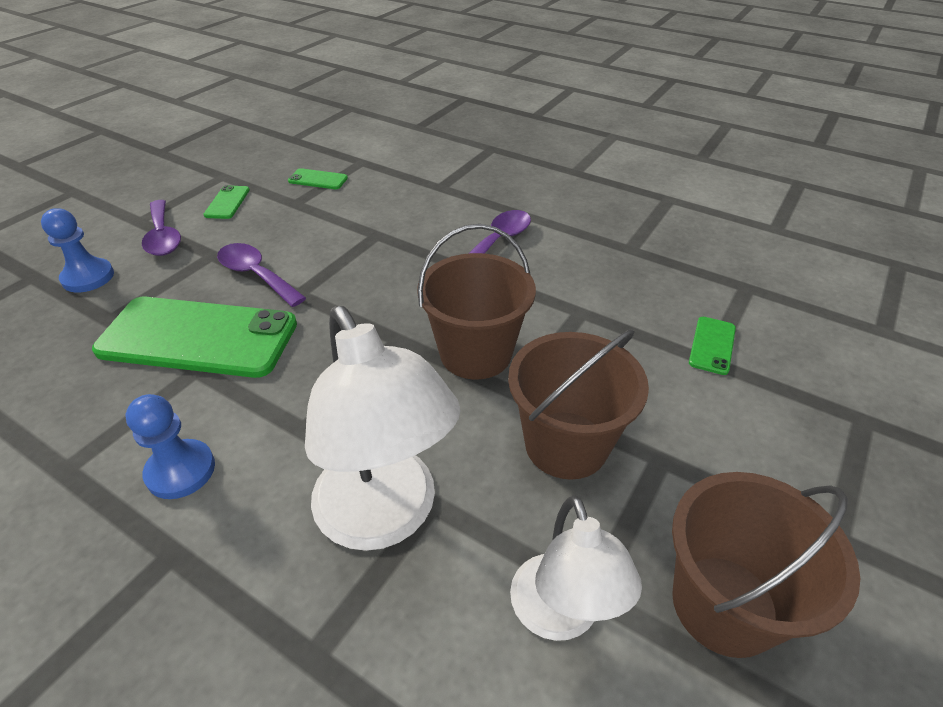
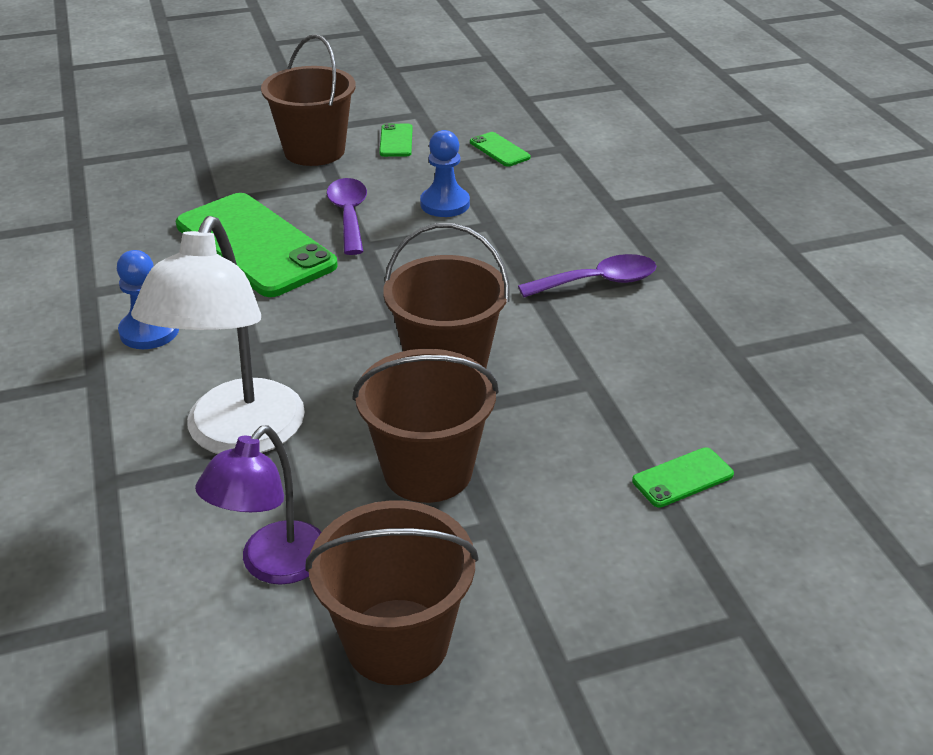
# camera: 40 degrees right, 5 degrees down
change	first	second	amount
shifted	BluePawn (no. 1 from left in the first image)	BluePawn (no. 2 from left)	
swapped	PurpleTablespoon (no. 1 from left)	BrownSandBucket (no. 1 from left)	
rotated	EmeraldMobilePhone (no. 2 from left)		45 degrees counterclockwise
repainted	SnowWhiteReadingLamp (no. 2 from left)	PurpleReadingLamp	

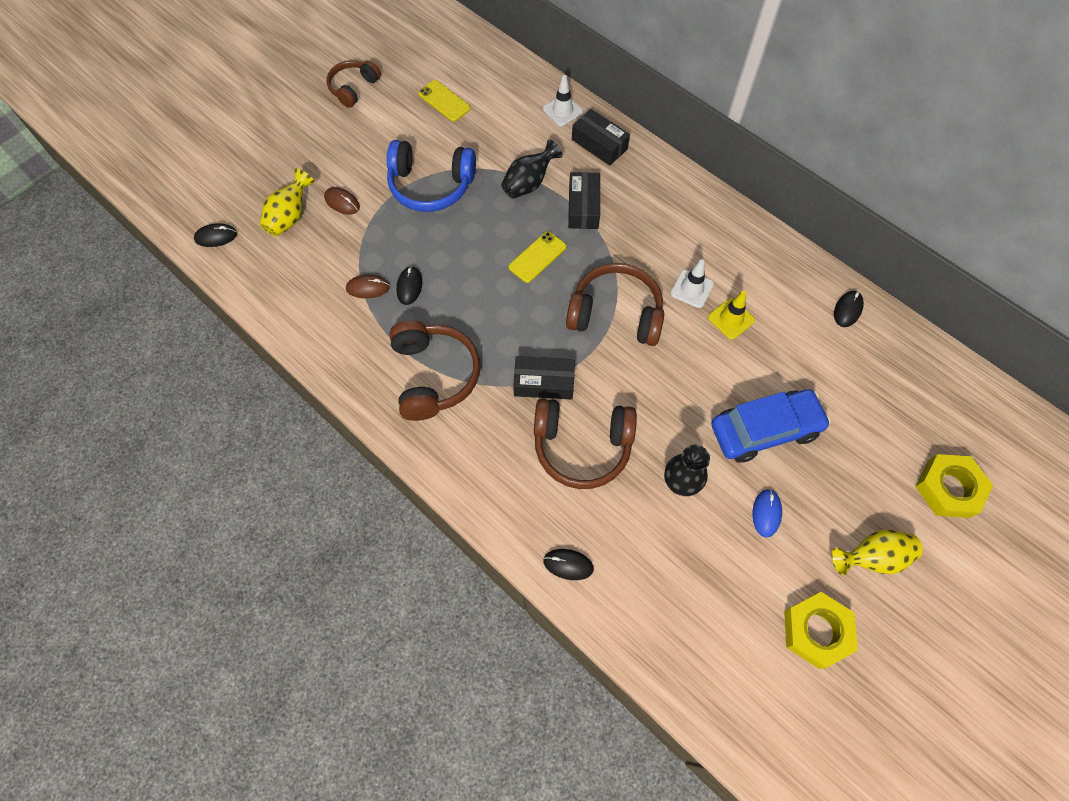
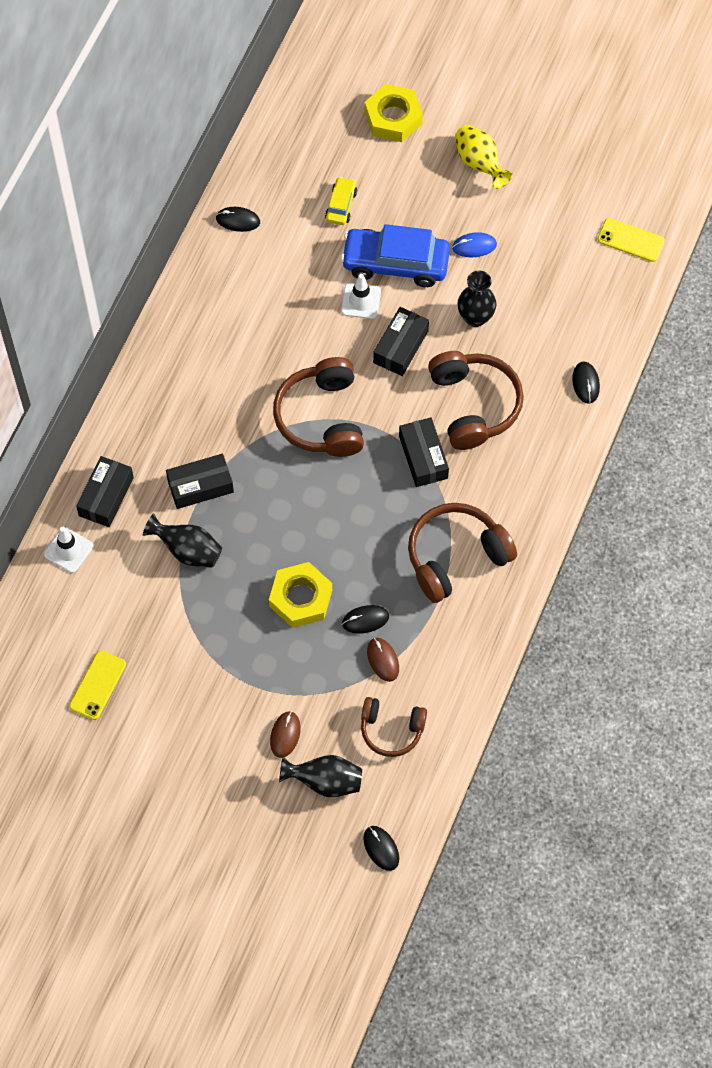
# camera: 110 degrees left, 0 degrees up
change	first	second	amount
repainted	YellowFlowerVase (no. 1 from left)	BlackFlowerVase (no. 2 from left)	
shifted	BrownOverEarHeadphones (no. 1 from left in the first image)	BrownOverEarHeadphones (no. 2 from left)	
gone	BlueOverEarHeadphones		
shifted	YellowMobilePhone (no. 2 from left)		
shifted	SnowWhiteSafetyCone (no. 2 from left)		
gone	YellowSafetyCone		
rotated	BlueCar		45 degrees counterclockwise
shifted	YellowNut (no. 1 from left)		
new		YellowCar	
new		BlackParcel (no. 3 from left)	

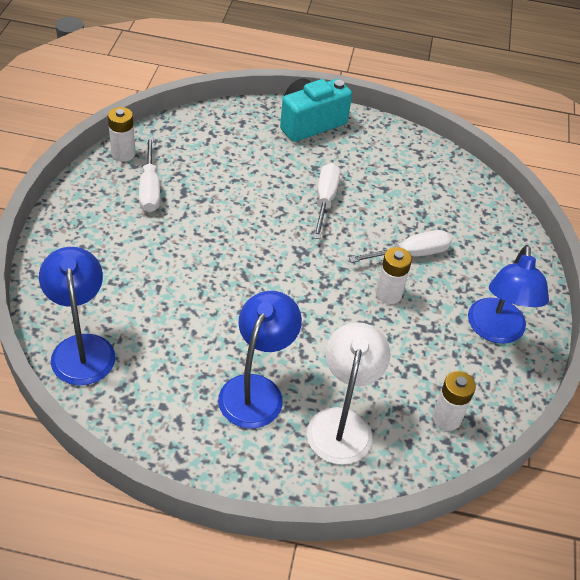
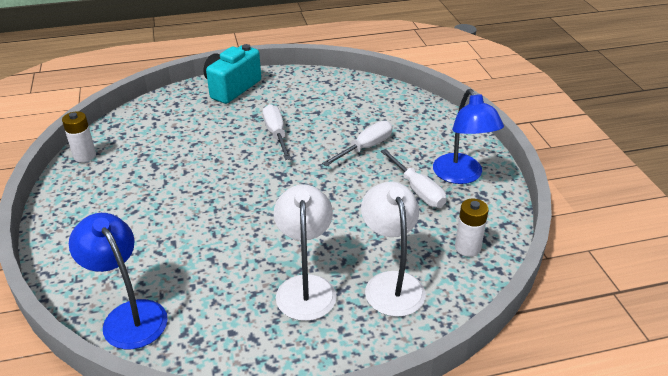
# camera: 20 degrees left, 10 degrees down
change	first	second	amount
shifted	SnowWhiteHandScrewdriver (no. 1 from left in the first image)	SnowWhiteHandScrewdriver (no. 3 from left)	
repainted	BlueReadingLamp (no. 2 from left)	SnowWhiteReadingLamp (no. 1 from left)	
gone	SnowWhiteBattery (no. 2 from left)		

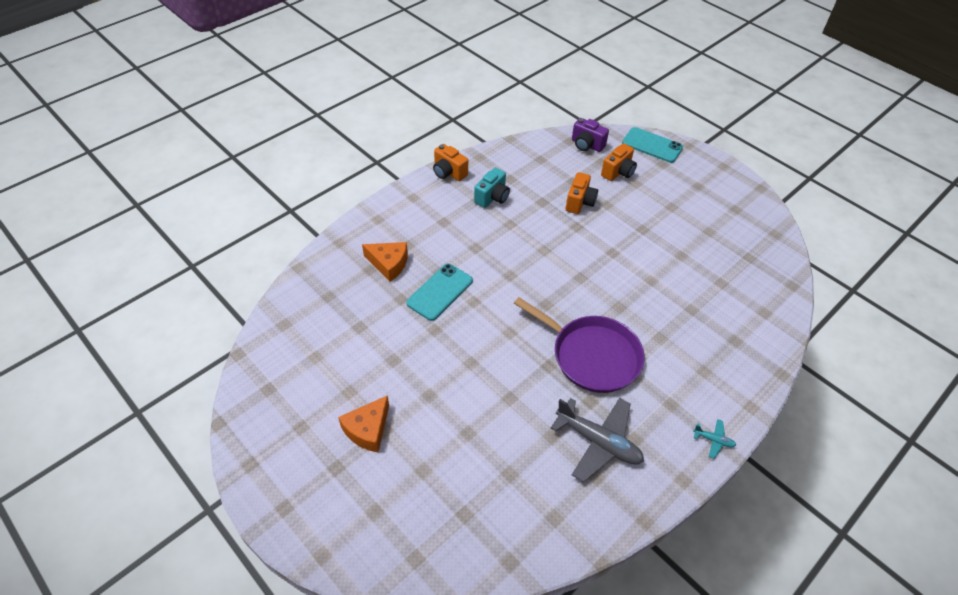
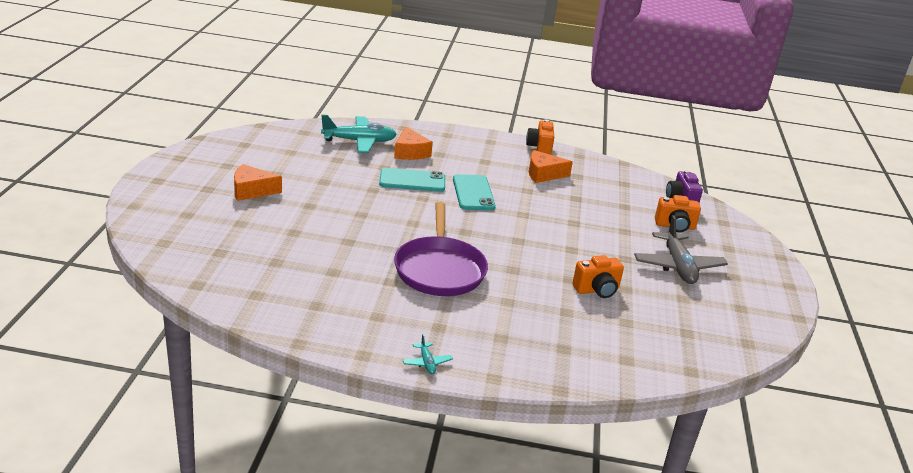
# camera: 50 degrees right, 20 degrees down
change	first	second	amount
swapped	TealCompactCamera	BrightOrangeCheeseWedge (no. 3 from left)	
shifted	GrayAeroplane		
shifted	BrightOrangeCompactCamera (no. 2 from left)		
shifted	TealMobilePhone (no. 2 from left)		
new		TealAeroplane (no. 1 from left)	

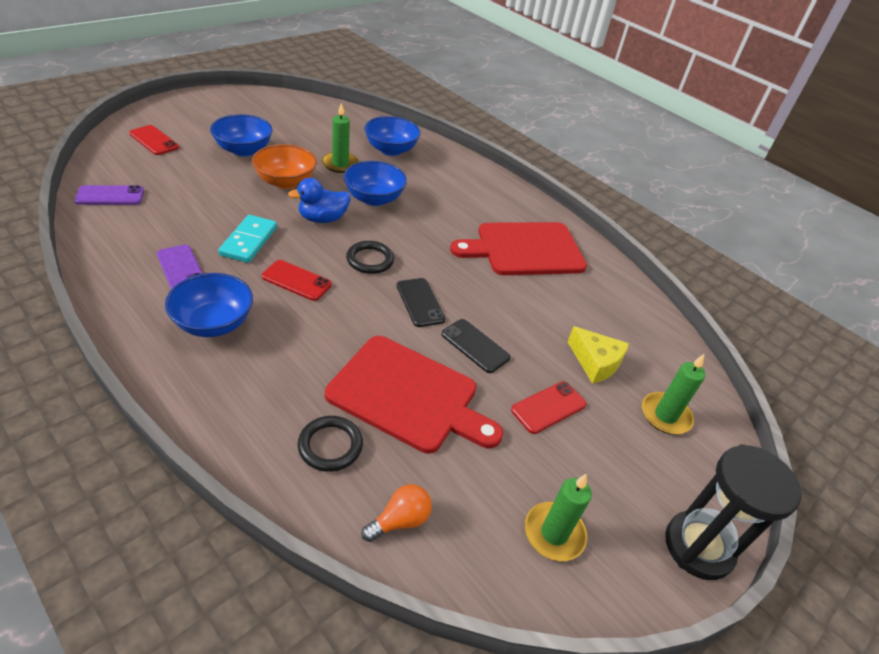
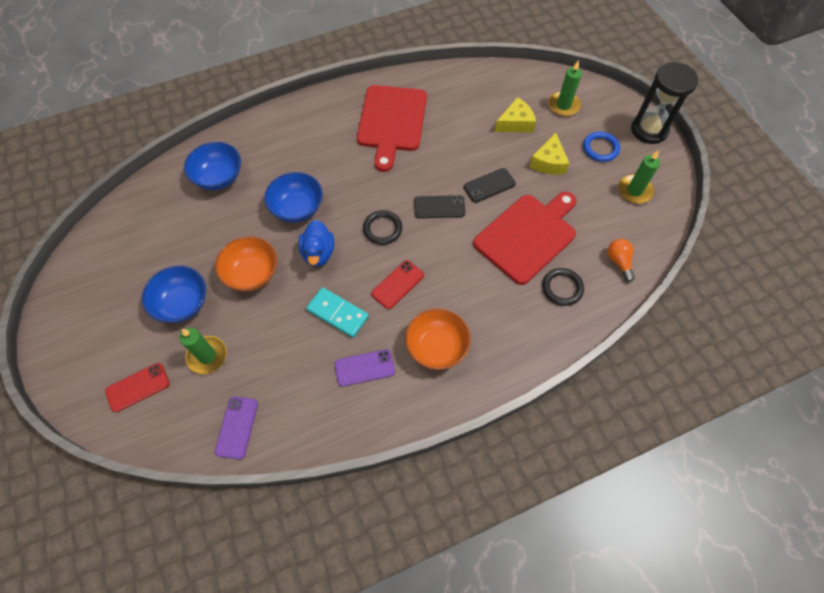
# camera: 65 degrees left, 20 degrees up
change	first	second	amount
repainted	BlueServingBowl (no. 1 from left)	BrightOrangeServingBowl (no. 2 from left)	
shifted	EmeraldCandle (no. 1 from left)		
swapped	ScarletMobilePhone (no. 3 from left)	YellowCheeseWedge (no. 2 from left)	
new		BlueRing	

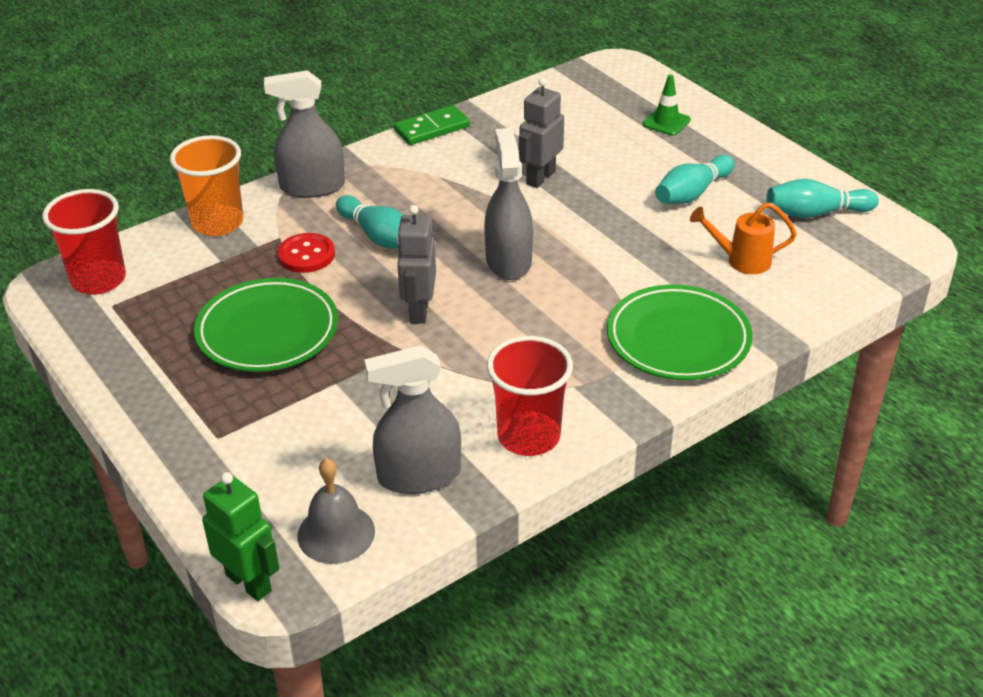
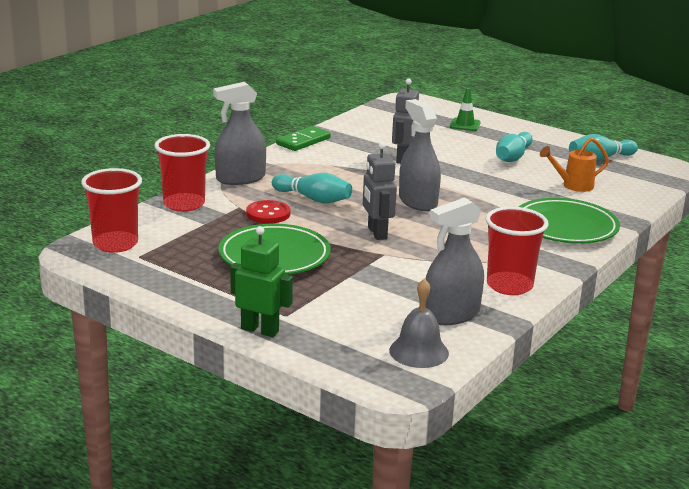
# camera: 20 degrees left, 15 degrees down
change	first	second	amount
repainted	BrightOrangeBeaker	ScarletBeaker (no. 2 from left)	
shifted	EmeraldRobot		

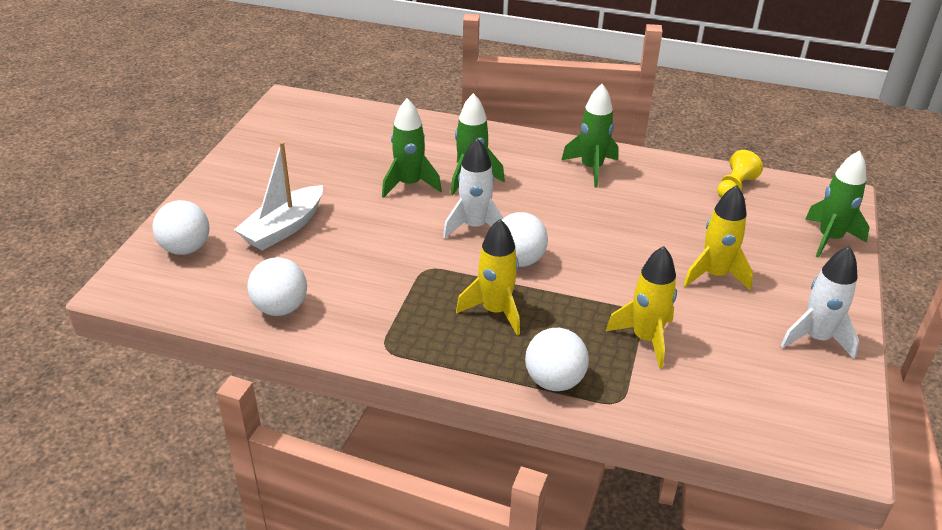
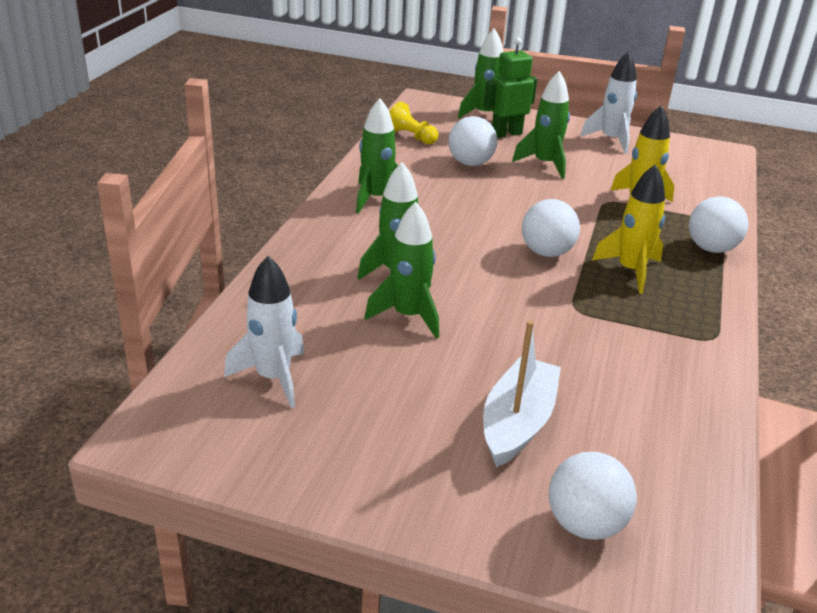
# camera: 90 degrees left, 5 degrees down
change	first	second	amount
rotated	SnowWhiteBoat		105 degrees counterclockwise
shifted	SnowWhiteBall (no. 2 from left in the first image)	SnowWhiteBall (no. 1 from left)	
shifted	SnowWhiteSpaceship (no. 1 from left)		
repainted	YellowSpaceship (no. 3 from left)	EmeraldSpaceship (no. 5 from left)	
new		EmeraldRobot	

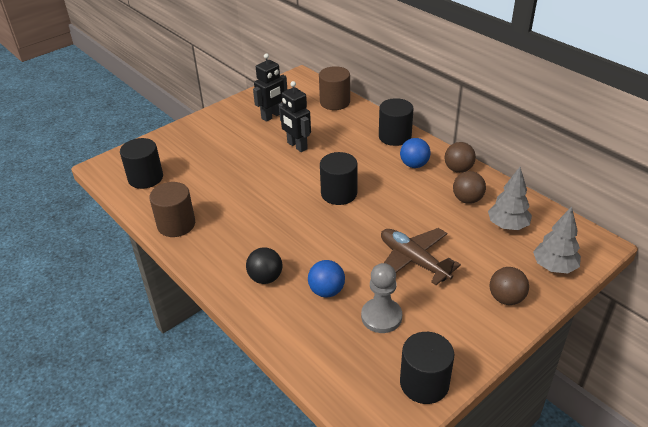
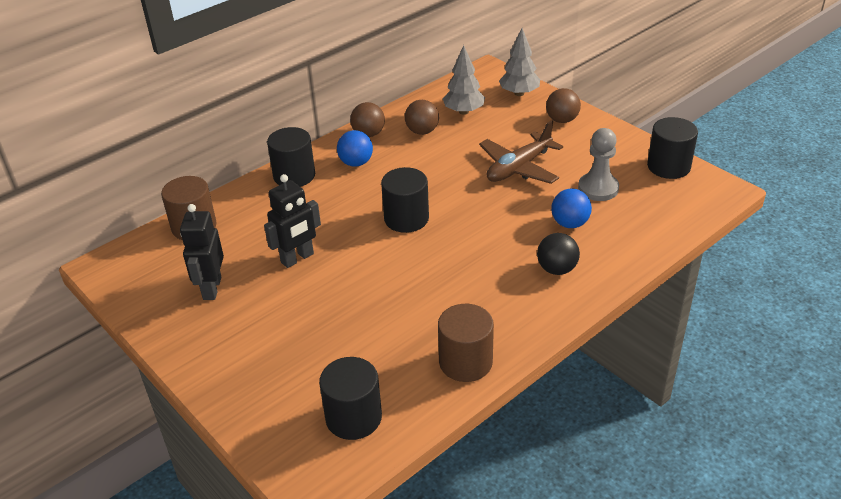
# camera: 90 degrees left, 0 degrees up
change	first	second	amount
rotated	BlackRobot (no. 1 from left)		135 degrees counterclockwise

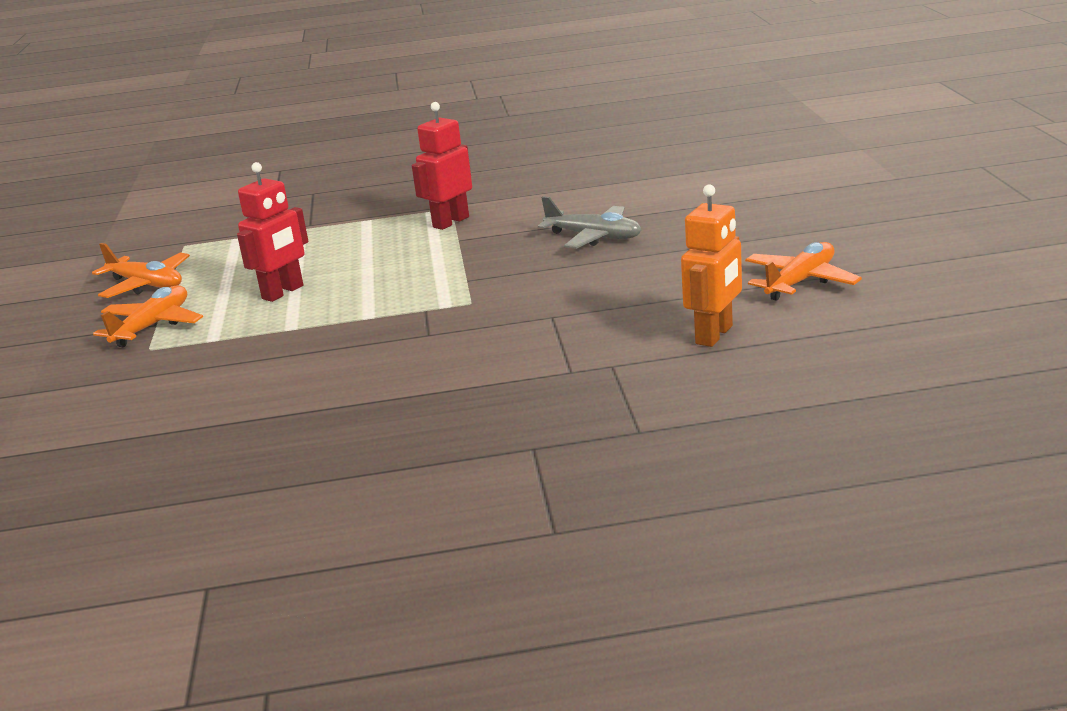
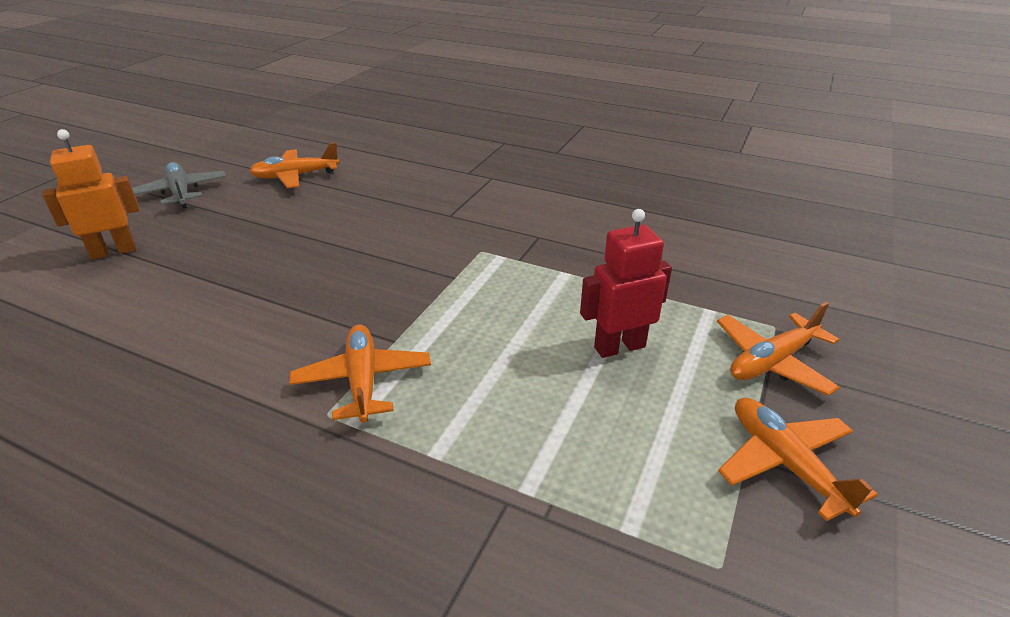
# camera: 150 degrees left, 10 degrees up
change	first	second	amount
swapped	ScarletRobot (no. 2 from left)	BrightOrangeAeroplane (no. 2 from left)	
shifted	GrayAeroplane		
shifted	BrightOrangeRobot		

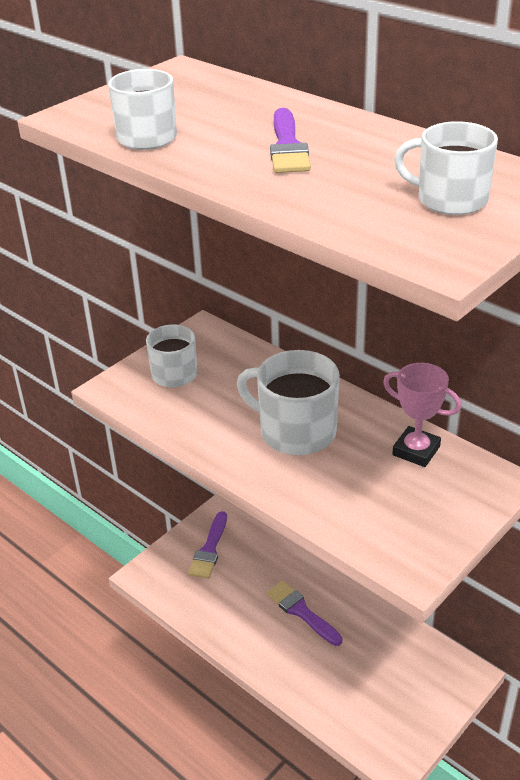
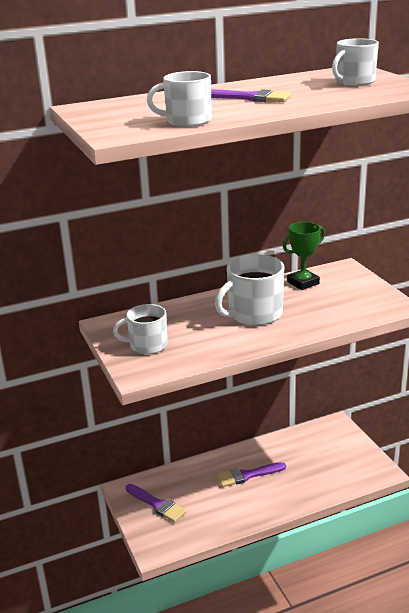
# camera: 65 degrees left, 10 degrees down
change	first	second	amount
repainted	RosyPrizeCup	EmeraldPrizeCup	

